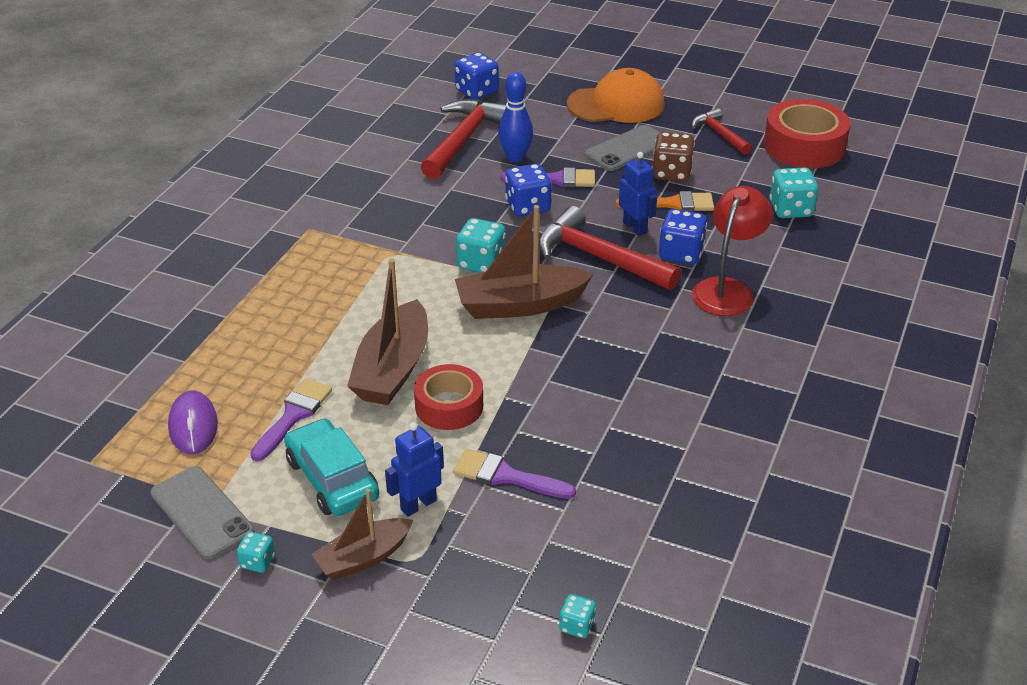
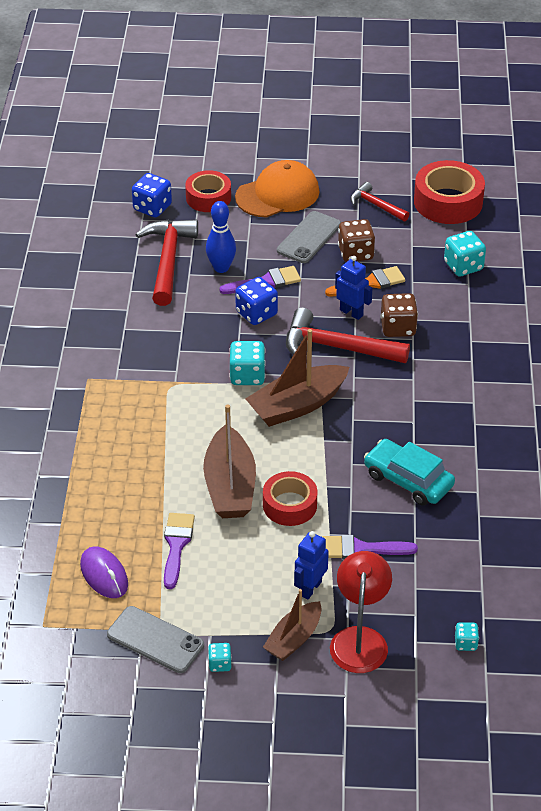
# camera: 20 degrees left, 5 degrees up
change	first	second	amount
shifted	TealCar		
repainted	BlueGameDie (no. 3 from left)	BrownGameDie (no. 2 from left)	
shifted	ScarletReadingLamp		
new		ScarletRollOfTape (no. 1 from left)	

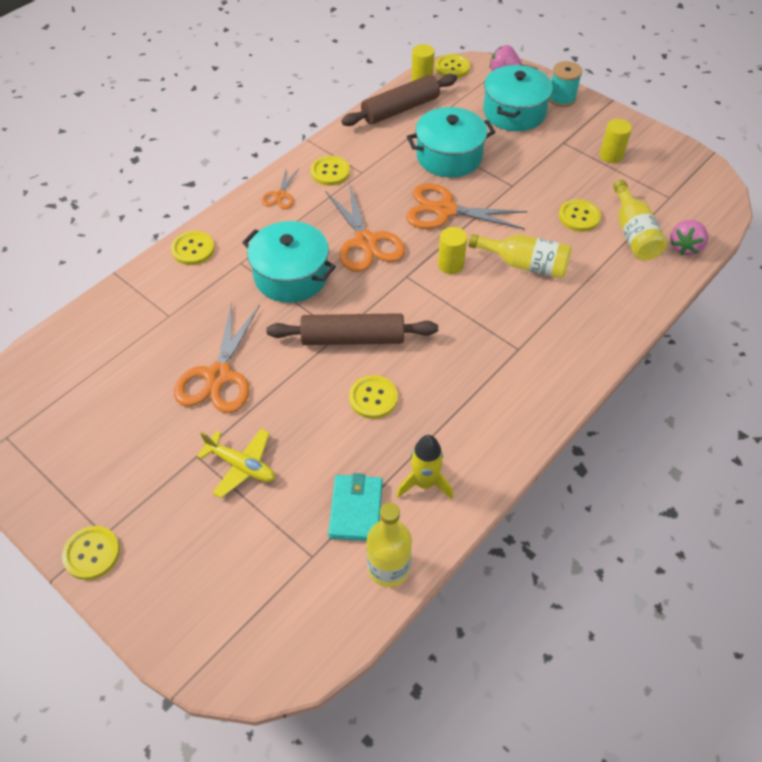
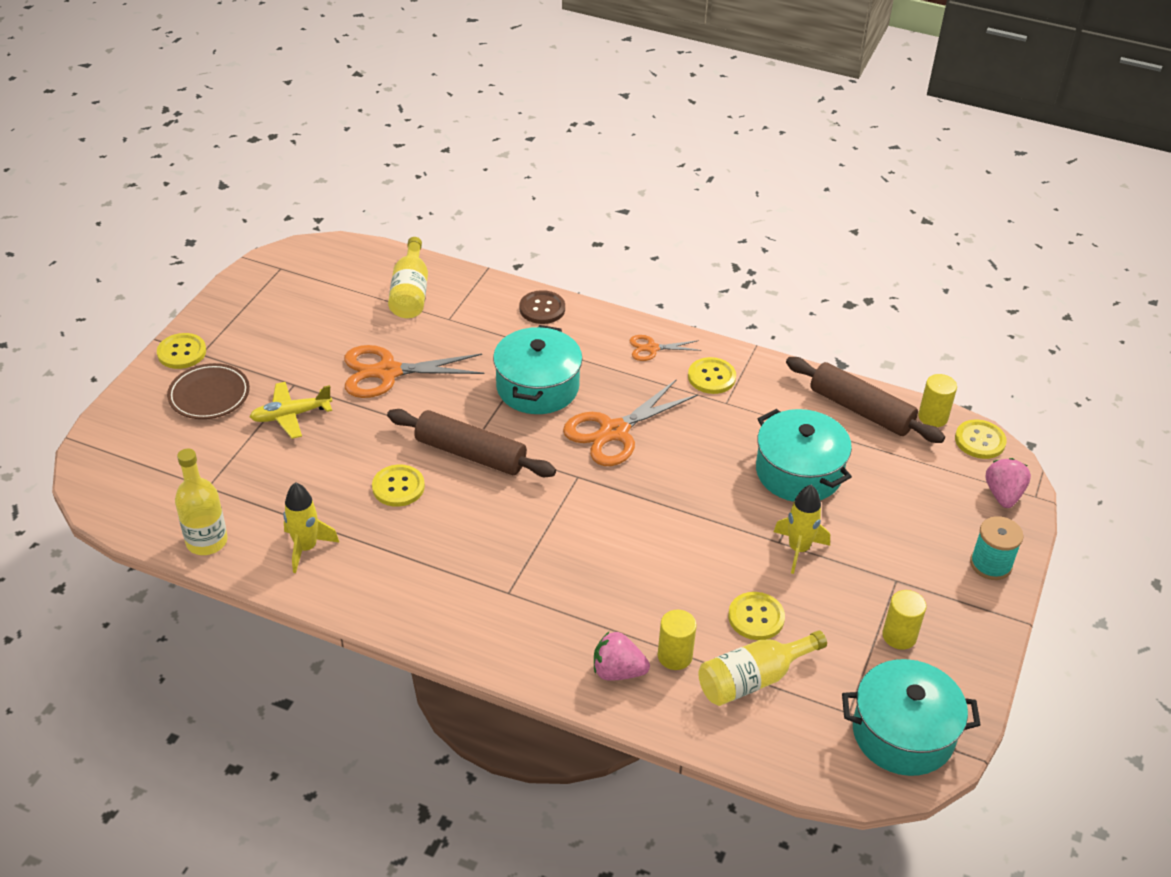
# camera: 70 degrees right, 10 degrees down
change	first	second	amount
repainted	YellowButton (no. 2 from left)	BrownButton	
rotated	YellowAeroplane		60 degrees clockwise
rotated	BrownRollingPin (no. 1 from left)		45 degrees counterclockwise
gone	TealBillfold		
gone	BrightOrangeShears (no. 4 from left)		
shifted	YellowSolidCylinder (no. 2 from left in the first image)	YellowSolidCylinder (no. 1 from left)	
shifted	YellowBottle (no. 2 from left)		
shifted	TealCookingPot (no. 3 from left)		
shifted	RosyToyStrawberry (no. 2 from left in the first image)	RosyToyStrawberry (no. 1 from left)	
new		BrownFlatDish	
new		YellowSpaceship (no. 2 from left)	

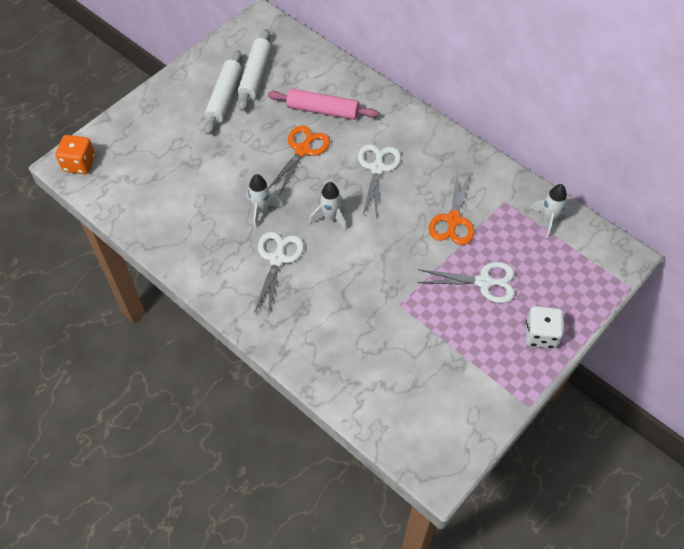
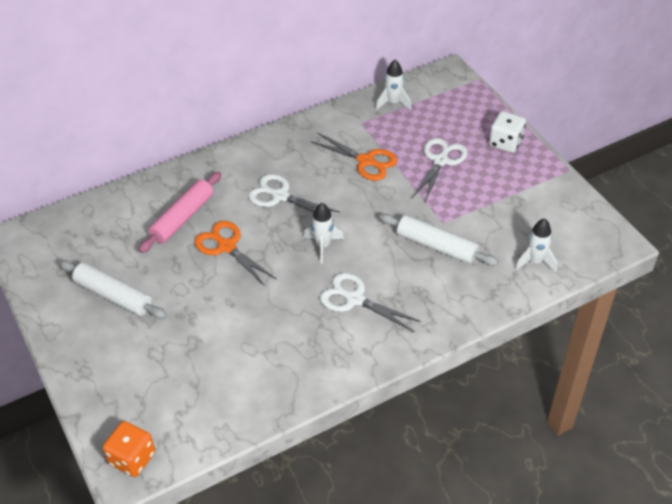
# camera: 70 degrees left, 10 degrees down
change	first	second	amount
shifted	SnowWhiteRollingPin (no. 2 from left)		
shifted	SnowWhiteSpaceship (no. 1 from left in the first image)	SnowWhiteSpaceship (no. 3 from left)	

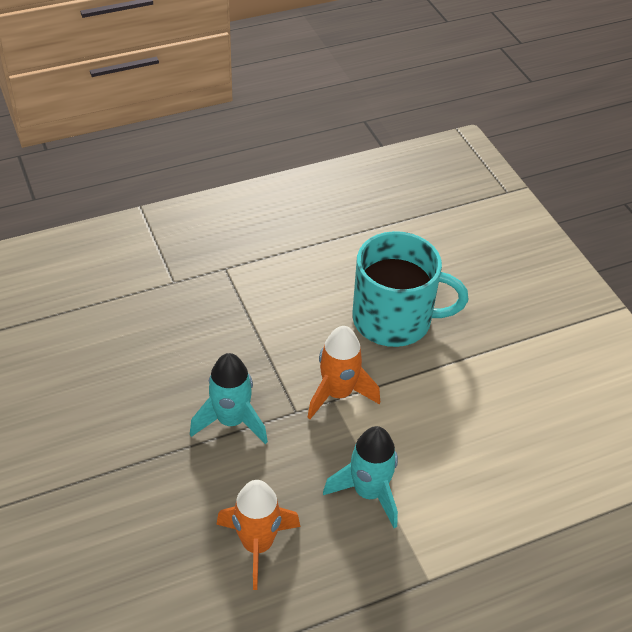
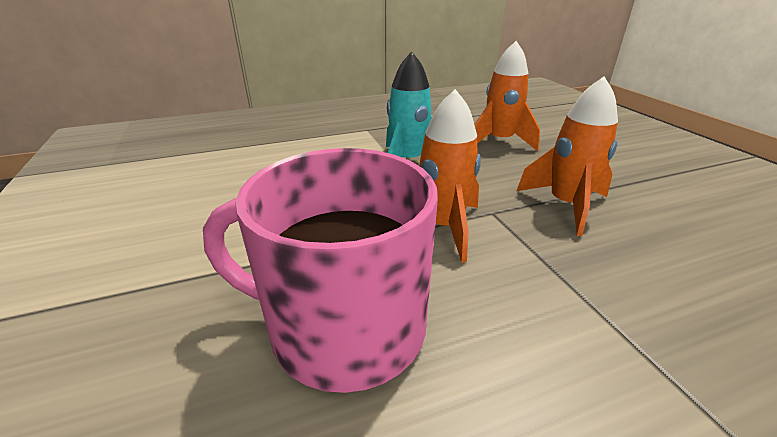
# camera: 175 degrees left, 15 degrees down
change	first	second	amount
repainted	TealSpaceship (no. 1 from left)	BrightOrangeSpaceship (no. 3 from left)	
repainted	TealTeaMug	RosyTeaMug	

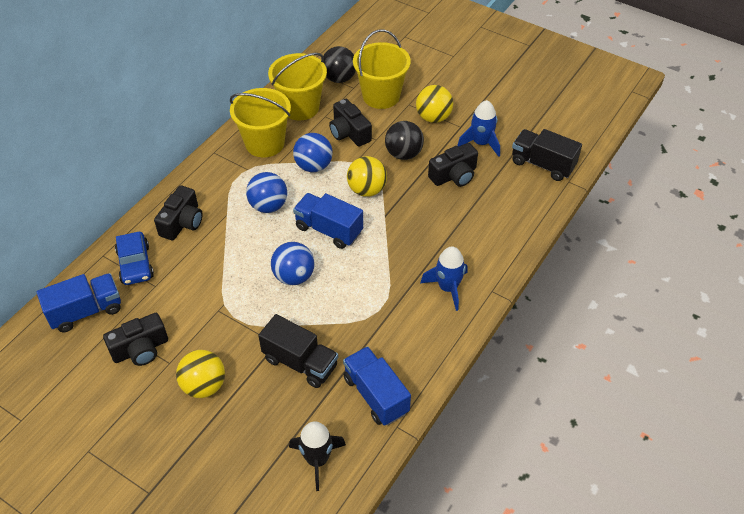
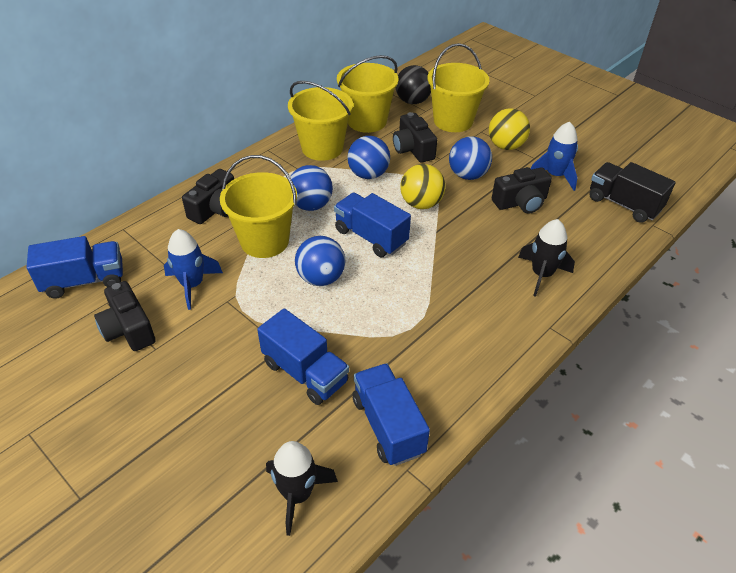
# camera: 10 degrees right, 5 degrees down
change	first	second	amount
rotated	BlackCompactCamera (no. 1 from left)		75 degrees clockwise
gone	BlueCar		
gone	YellowBall (no. 1 from left)		
repainted	BlackLorry (no. 1 from left)	BlueLorry (no. 2 from left)	
repainted	BlackBall (no. 2 from left)	BlueBall (no. 4 from left)	
shifted	BlueSpaceship (no. 1 from left)		
new		YellowSandBucket (no. 1 from left)	
new		BlackSpaceship (no. 2 from left)	

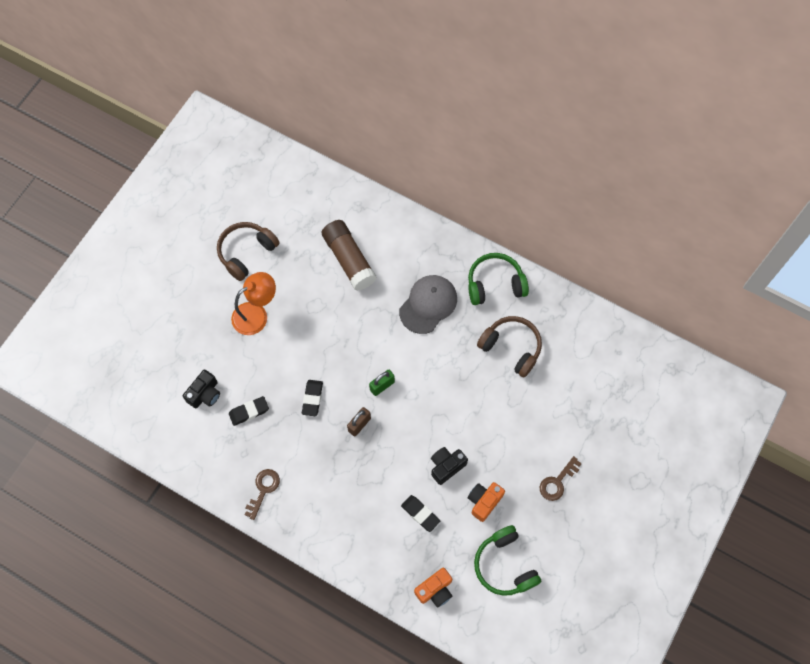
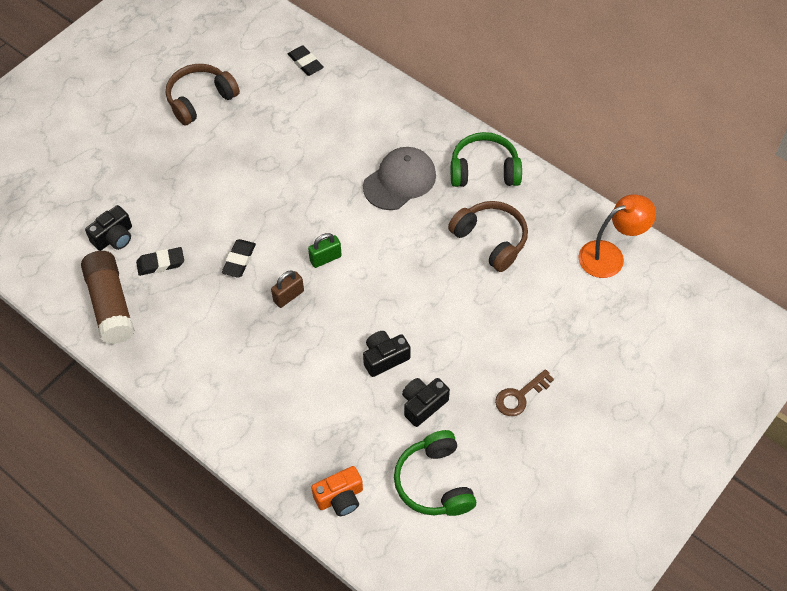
# camera: 10 degrees right, 10 degrees down
change	first	second	amount
shifted	BrightOrangeReadingLamp		
gone	BrownLatchkey (no. 1 from left)		
shifted	BrownGlue		
shifted	BlackEraser (no. 3 from left)		
repainted	BrightOrangeCompactCamera (no. 2 from left)	BlackCompactCamera (no. 3 from left)	

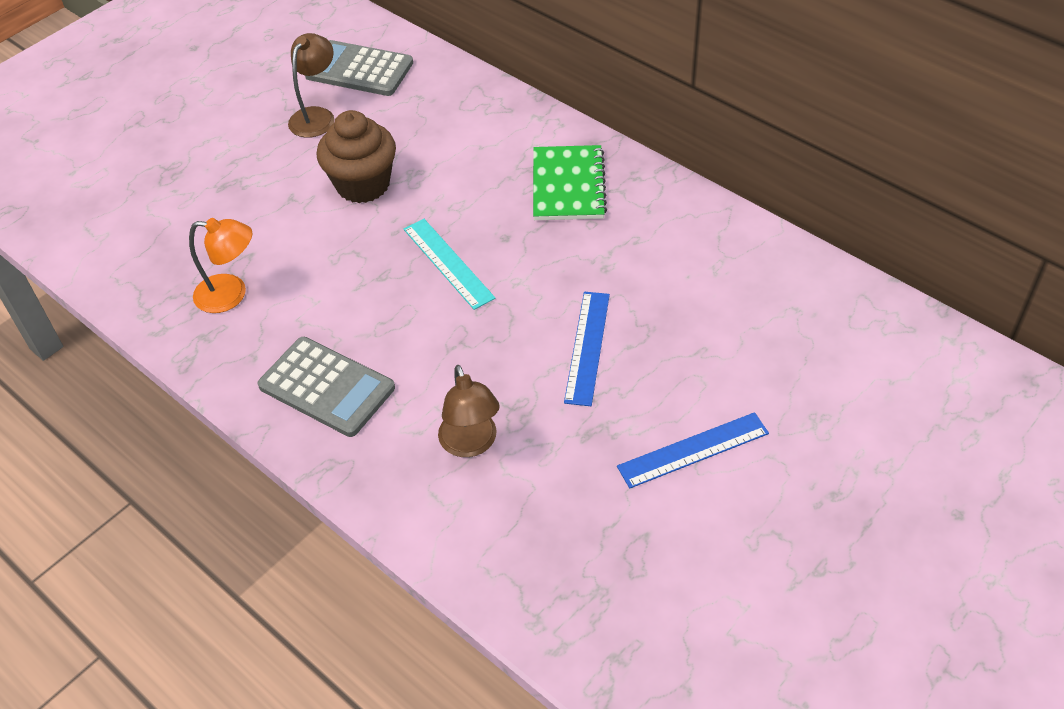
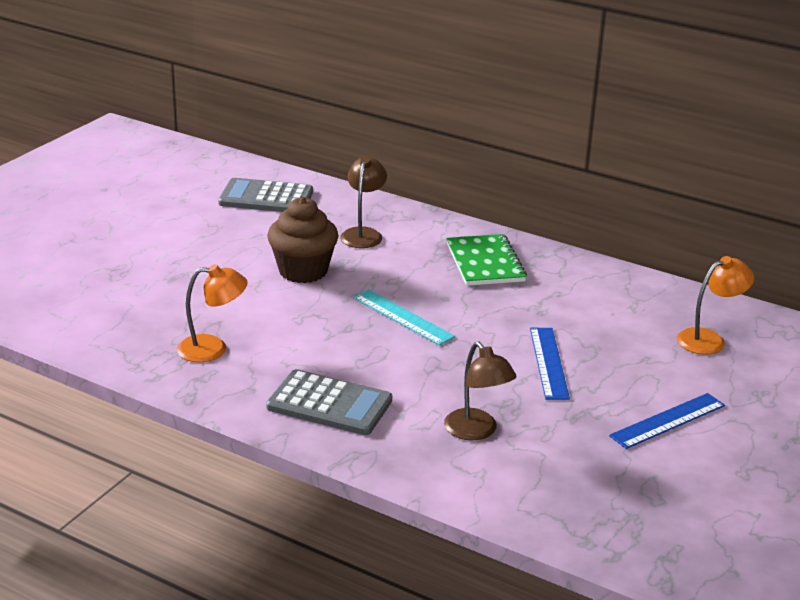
# camera: 15 degrees left, 20 degrees down
change	first	second	amount
shifted	BrownReadingLamp (no. 1 from left)		
new		BrightOrangeReadingLamp (no. 2 from left)	

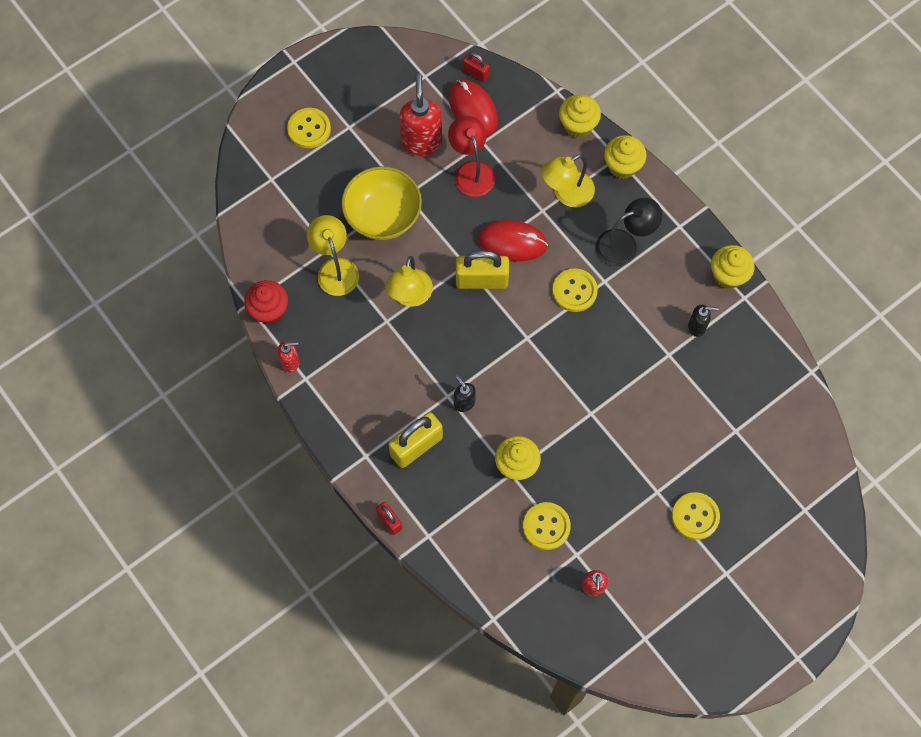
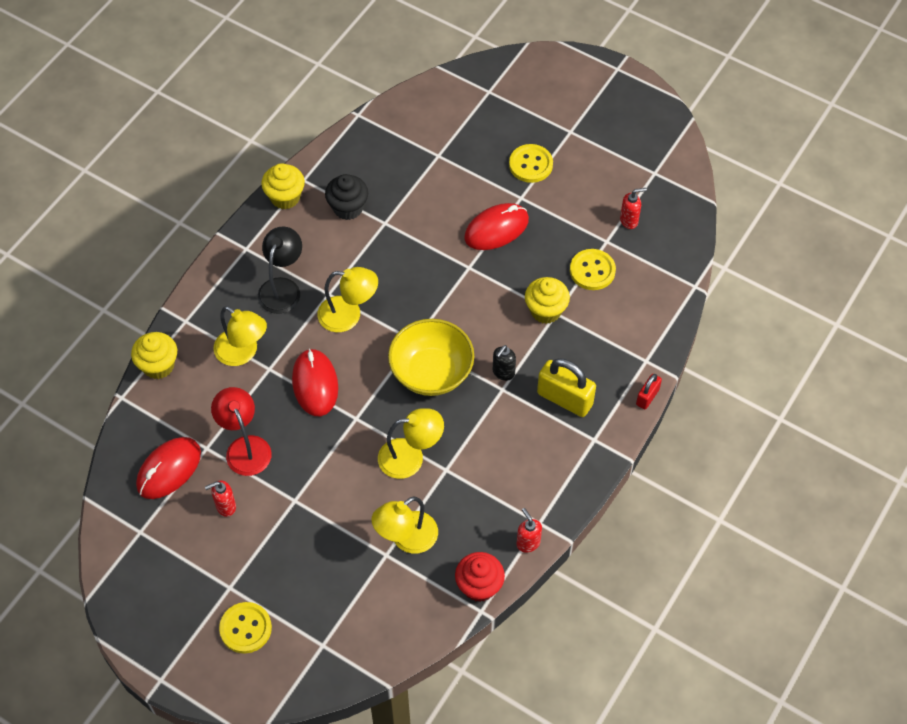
# camera: 110 degrees left, 10 degrees down
change	first	second	amount
shifted	YellowServingBowl		
scaled	ScarletSoapPump (no. 2 from left in the first image)	ScarletSoapPump (no. 1 from left)	x0.53
rotated	ScarletReadingLamp		105 degrees clockwise
gone	YellowPadlock (no. 2 from left)		
gone	ScarletPadlock (no. 2 from left)		
swapped	YellowButton (no. 3 from left)	YellowReadingLamp (no. 2 from left)	
rotated	BlackReadingLamp		60 degrees clockwise
gone	YellowFairyCake (no. 3 from left)		
swapped	BlackSoapPump (no. 2 from left)	BlackFairyCake	
new		ScarletMouse (no. 3 from left)	

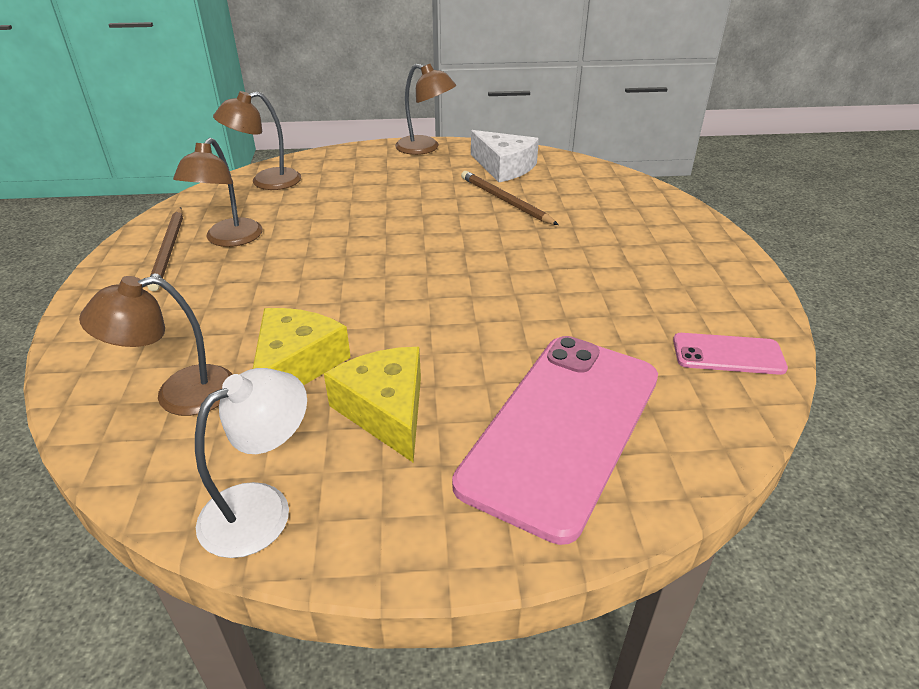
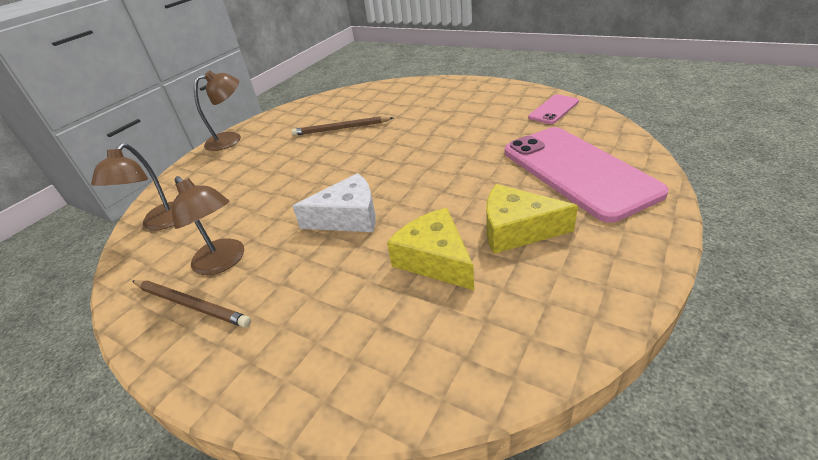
# camera: 50 degrees left, 0 degrees up
change	first	second	amount
gone	BrownReadingLamp (no. 1 from left)		
gone	SnowWhiteReadingLamp		
shifted	SnowWhiteCheeseWedge		

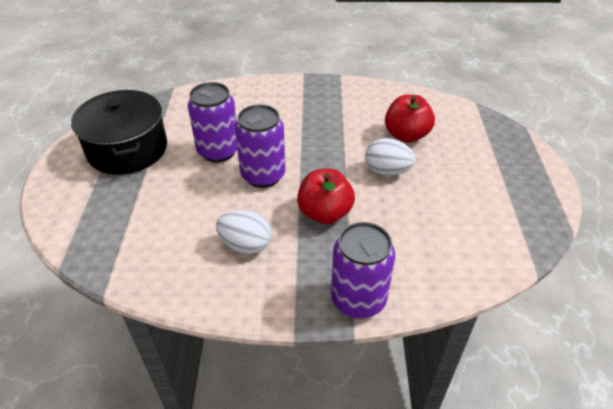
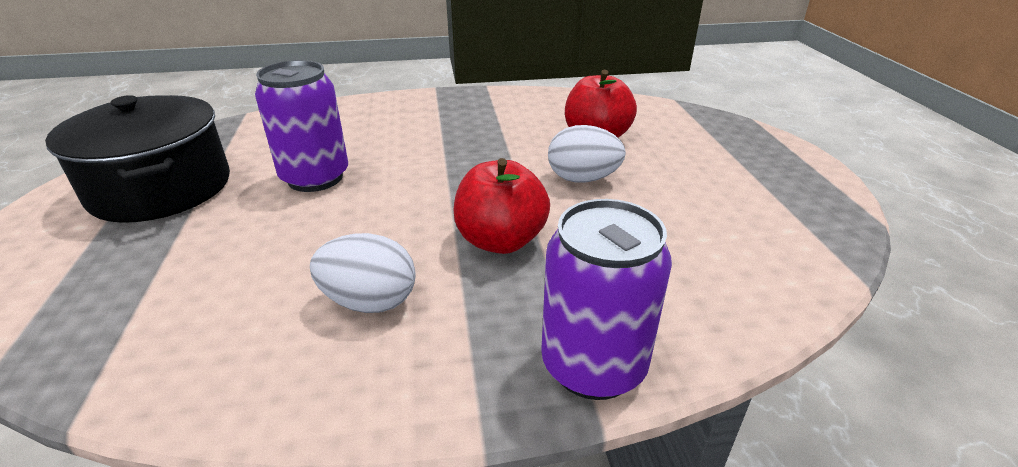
# camera: 10 degrees left, 10 degrees down
change	first	second	amount
gone	PurpleTin (no. 2 from left)		

